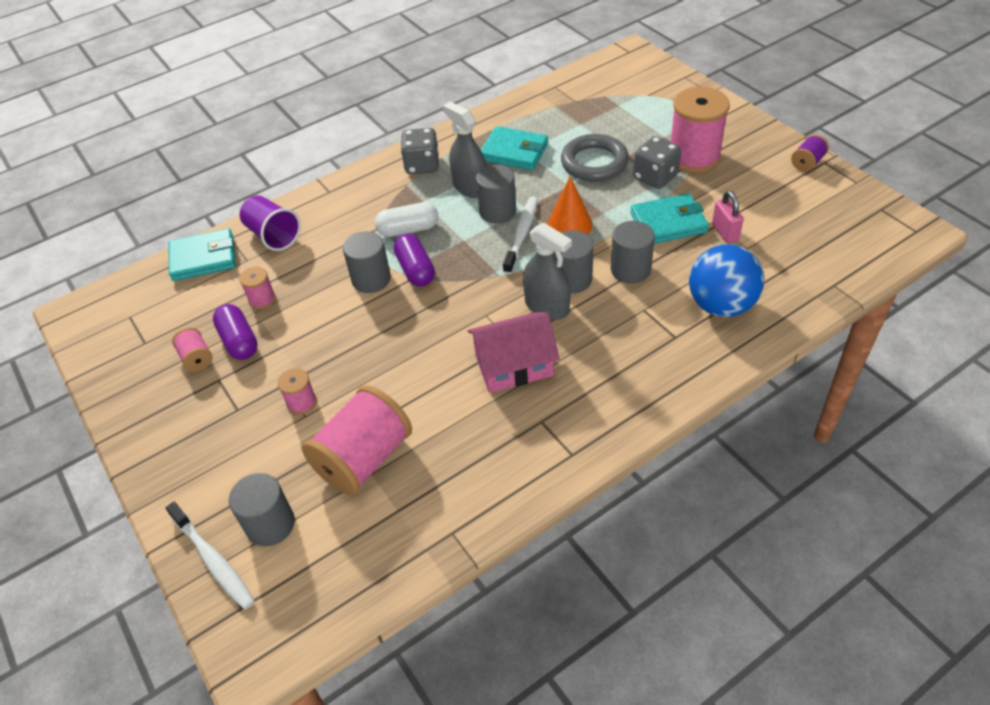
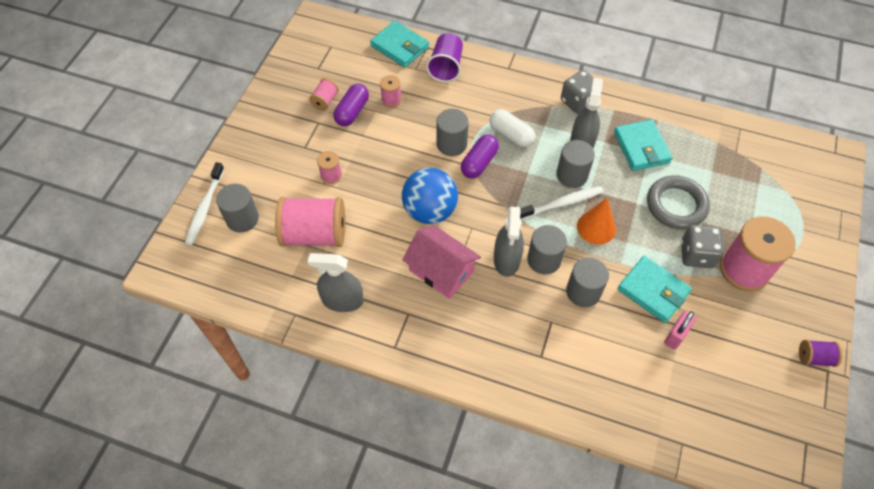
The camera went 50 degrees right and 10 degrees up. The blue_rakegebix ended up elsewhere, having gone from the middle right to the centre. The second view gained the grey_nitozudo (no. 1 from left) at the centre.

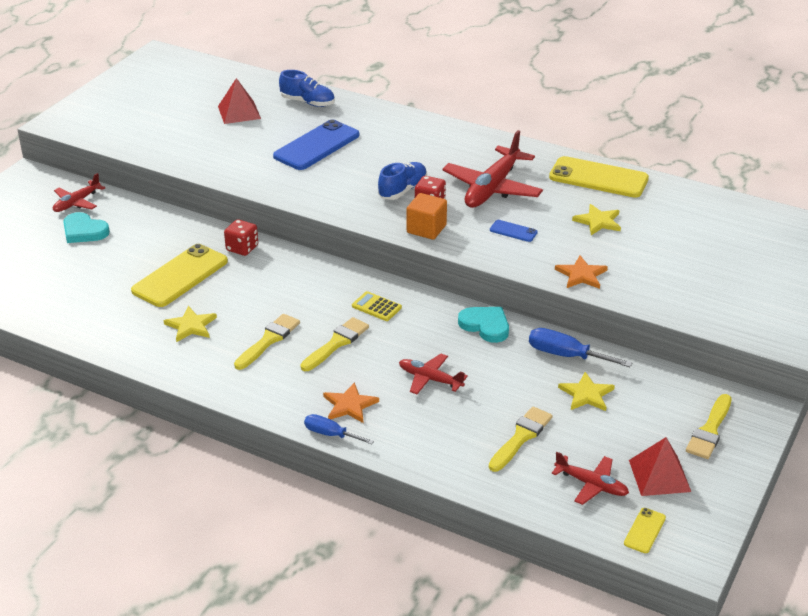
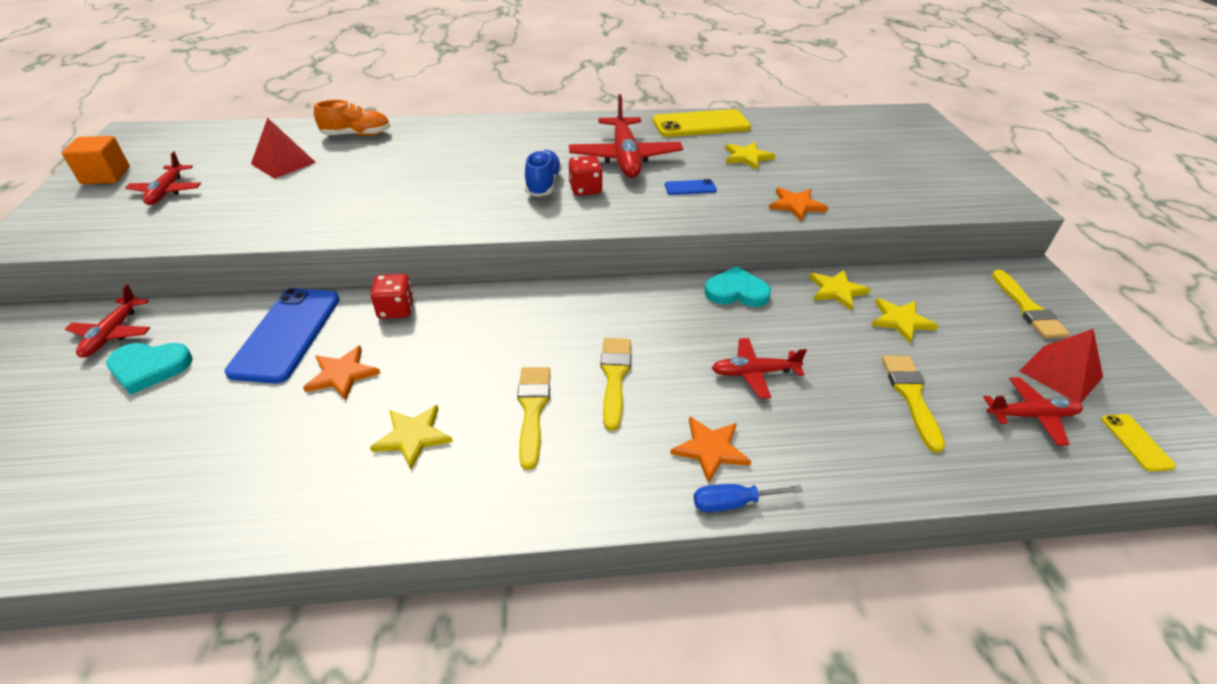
The camera went 35 degrees left and 5 degrees up. Where the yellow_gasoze (no. 1 from left) stood at the middle left, the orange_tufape (no. 1 from left) came to stand at the middle left. The blue_gasoze (no. 1 from left) ended up elsewhere, having gone from the top centre to the middle left. What was the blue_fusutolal (no. 1 from left) at the top centre turned into the orange_fusutolal at the top left. The second view lost the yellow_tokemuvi at the centre. The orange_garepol ended up elsewhere, having gone from the centre to the top left. Where the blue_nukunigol (no. 2 from left) stood at the middle right, the yellow_tufape (no. 3 from left) came to stand at the middle right. The second view gained the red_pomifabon (no. 2 from left) at the top left.

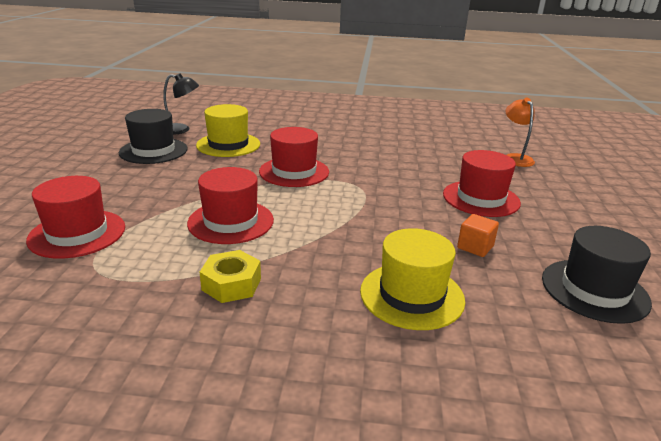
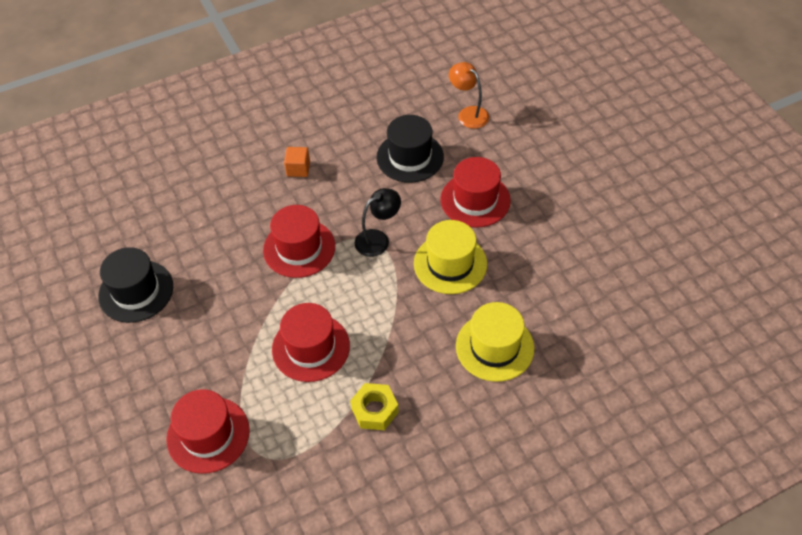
The camera went 30 degrees left and 25 degrees up. The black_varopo ended up elsewhere, having gone from the top left to the centre. The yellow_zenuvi (no. 1 from left) ended up elsewhere, having gone from the top centre to the centre. The orange_garepol ended up elsewhere, having gone from the middle right to the top centre. The black_zenuvi (no. 2 from left) ended up elsewhere, having gone from the middle right to the top centre.

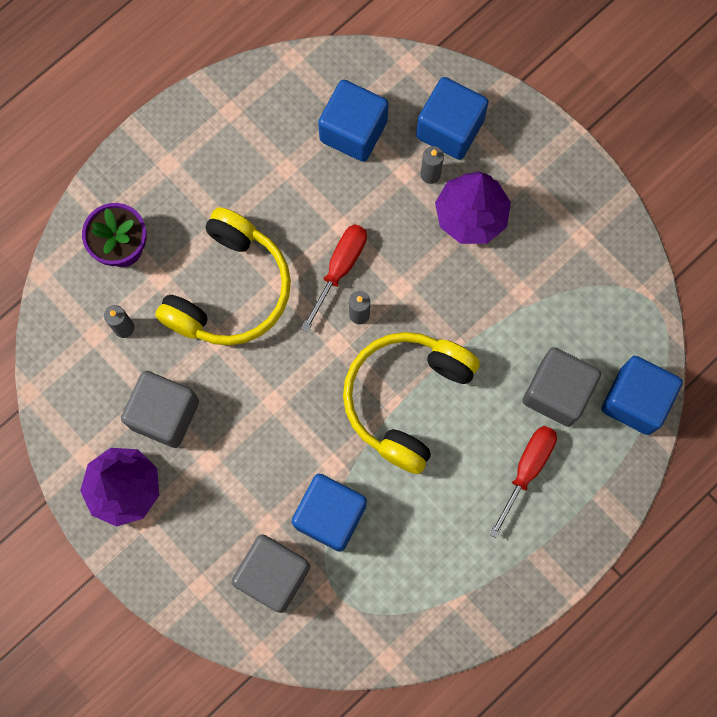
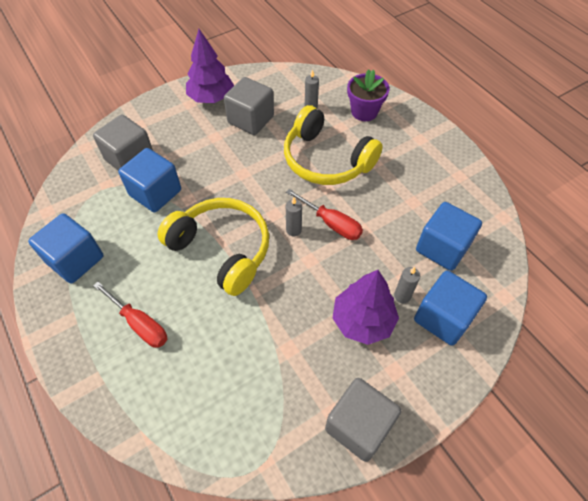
The camera went 100 degrees right and 20 degrees down. The grey_garepol (no. 3 from left) ended up elsewhere, having gone from the middle right to the bottom centre. The blue_garepol (no. 4 from left in the first image) ended up elsewhere, having gone from the middle right to the middle left.

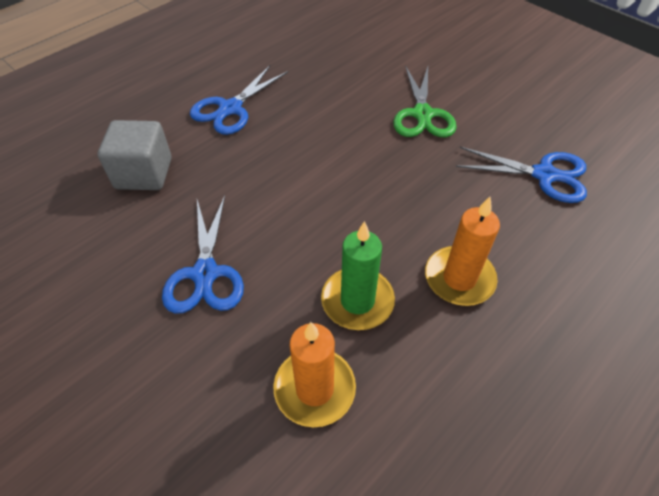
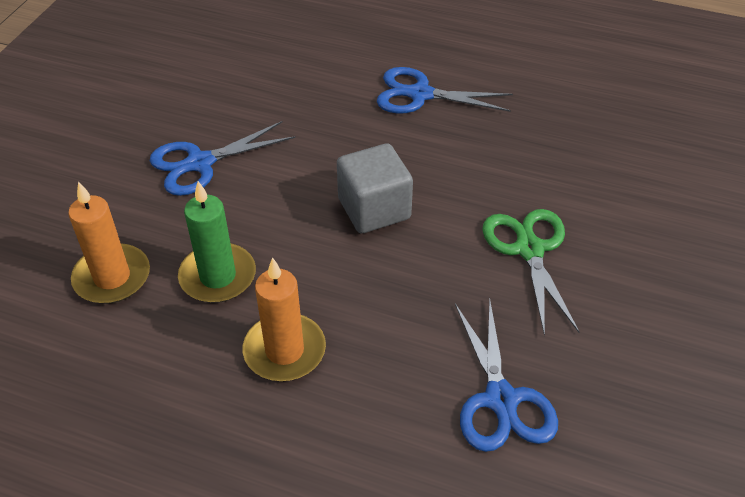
The camera went 65 degrees right and 5 degrees down. The grey_garepol ended up elsewhere, having gone from the top left to the centre. The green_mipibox at the top centre ended up facing another way, 105 degrees clockwise from before.

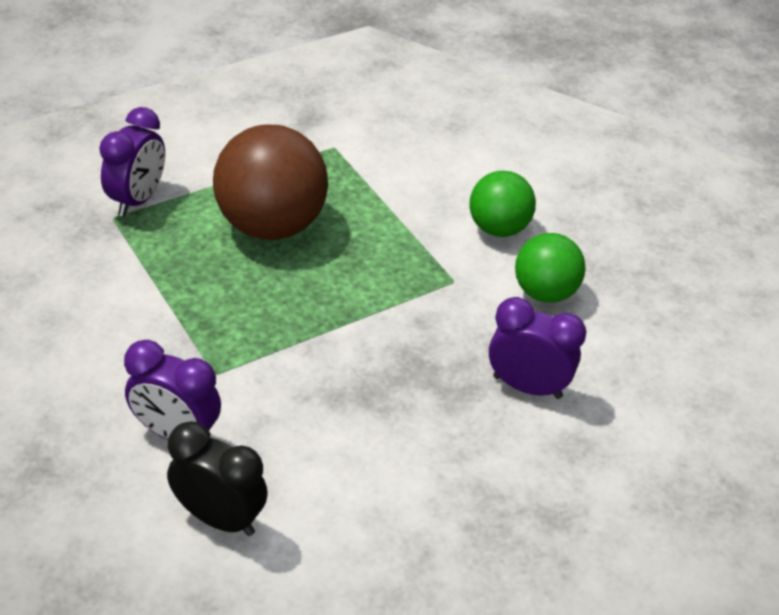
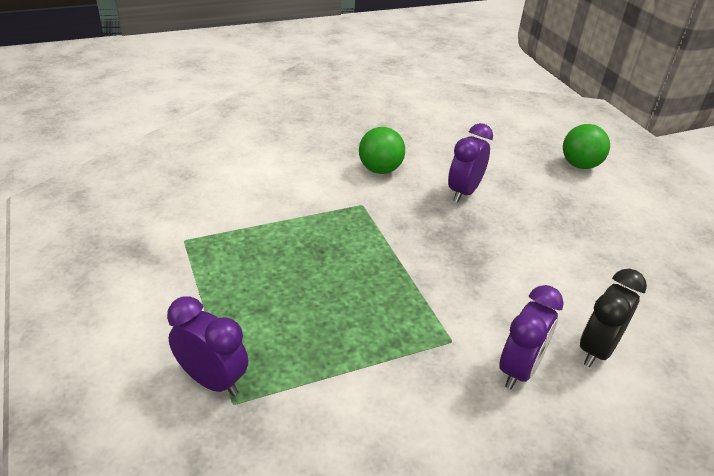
The camera went 80 degrees left and 5 degrees down. The second view lost the brown_rakegebix at the top centre. The green_rakegebix (no. 1 from left in the first image) ended up elsewhere, having gone from the top centre to the top right.

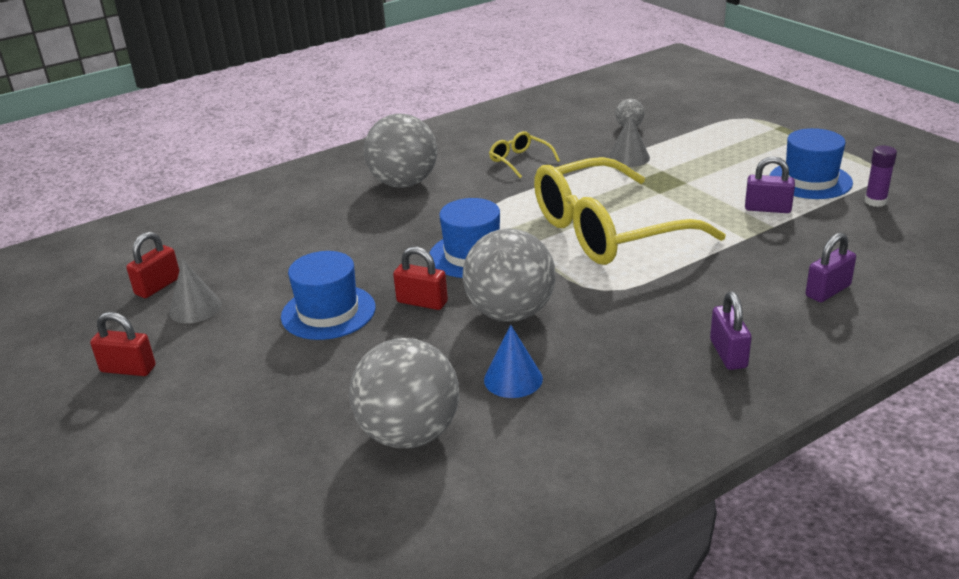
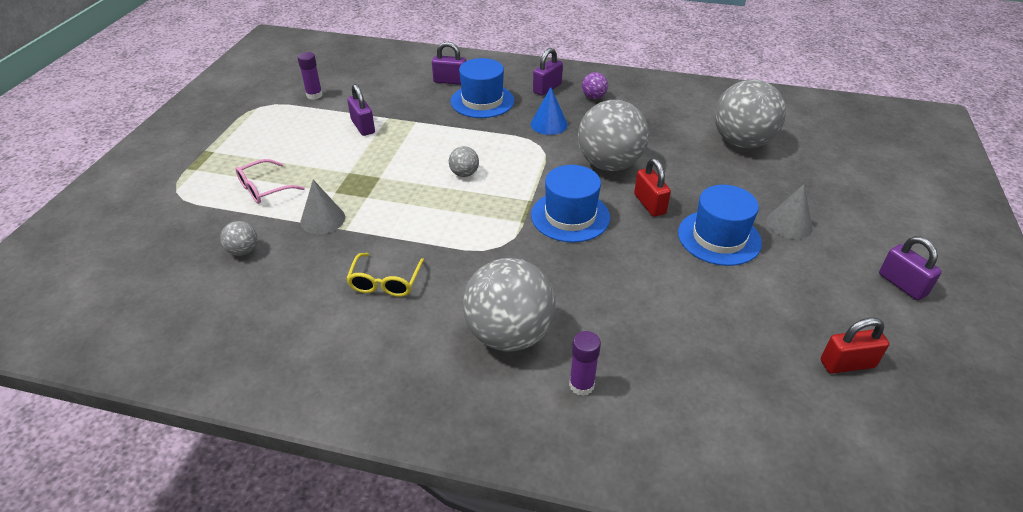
The camera went 135 degrees left and 10 degrees up. What was the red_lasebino (no. 1 from left) at the middle left turned into the purple_lasebino (no. 4 from left) at the middle right. The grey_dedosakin (no. 1 from left in the first image) ended up elsewhere, having gone from the middle left to the middle right. The blue_dedosakin ended up elsewhere, having gone from the centre to the top centre. Where the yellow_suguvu (no. 2 from left) stood at the centre, the grey_rakegebix (no. 2 from left) came to stand at the top centre. The blue_zenuvi (no. 3 from left in the first image) ended up elsewhere, having gone from the top right to the top centre. The second view gained the pink_suguvu at the middle left. The second view gained the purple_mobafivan (no. 2 from left) at the bottom centre. The second view gained the purple_rakegebix at the top centre.

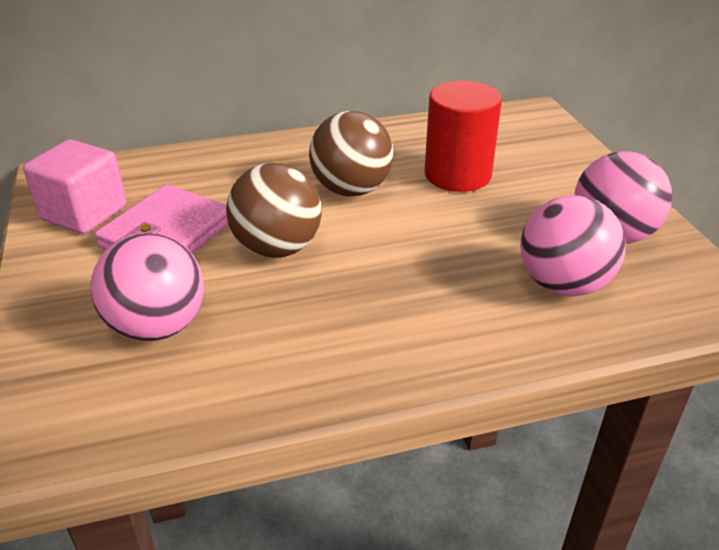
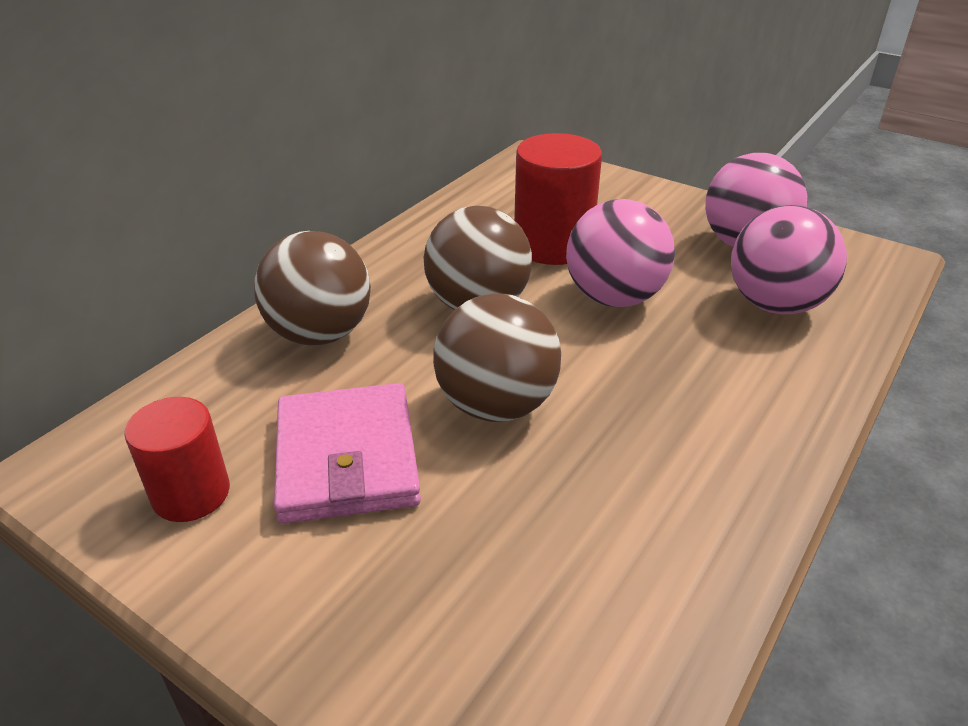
The camera went 40 degrees left and 0 degrees up. Where the pink_garepol stood at the middle left, the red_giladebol (no. 1 from left) came to stand at the middle left. The pink_rakegebix (no. 1 from left) ended up elsewhere, having gone from the middle left to the centre. The second view gained the brown_rakegebix (no. 1 from left) at the middle left.

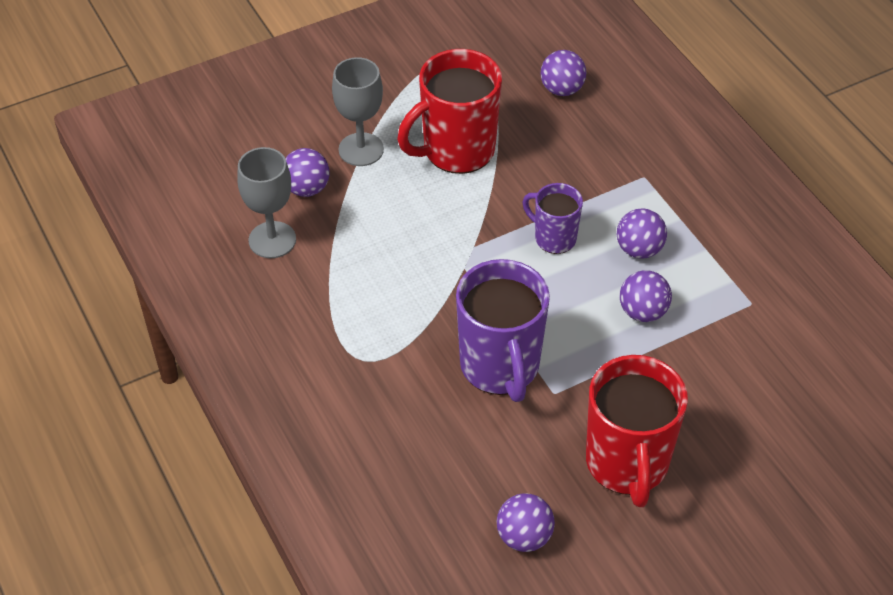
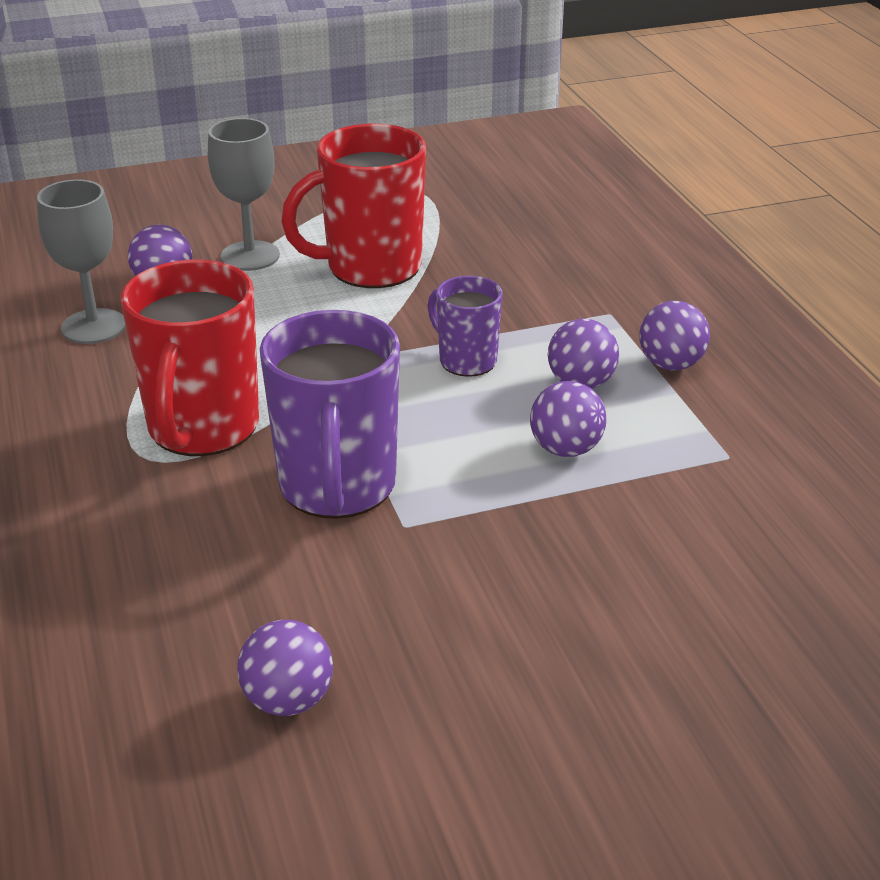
The camera went 10 degrees right and 15 degrees down. The purple_rakegebix (no. 3 from left in the first image) ended up elsewhere, having gone from the top centre to the middle right. The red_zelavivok (no. 2 from left in the first image) ended up elsewhere, having gone from the bottom right to the middle left.

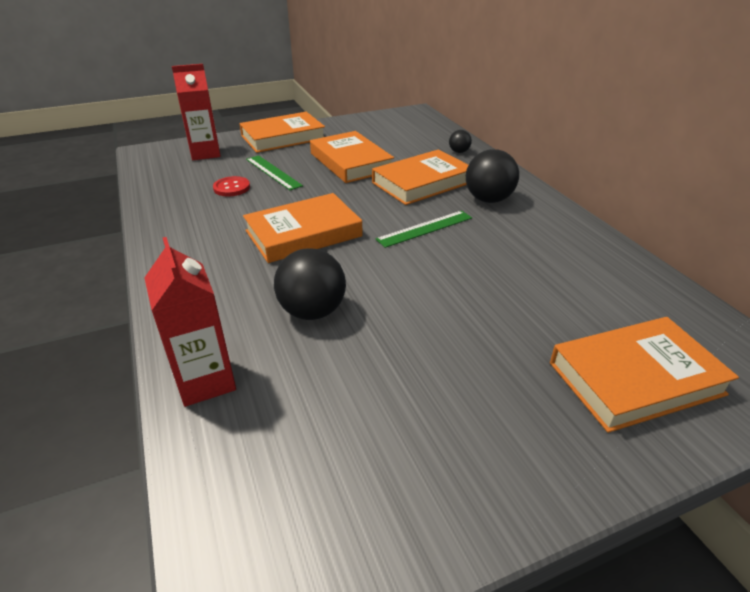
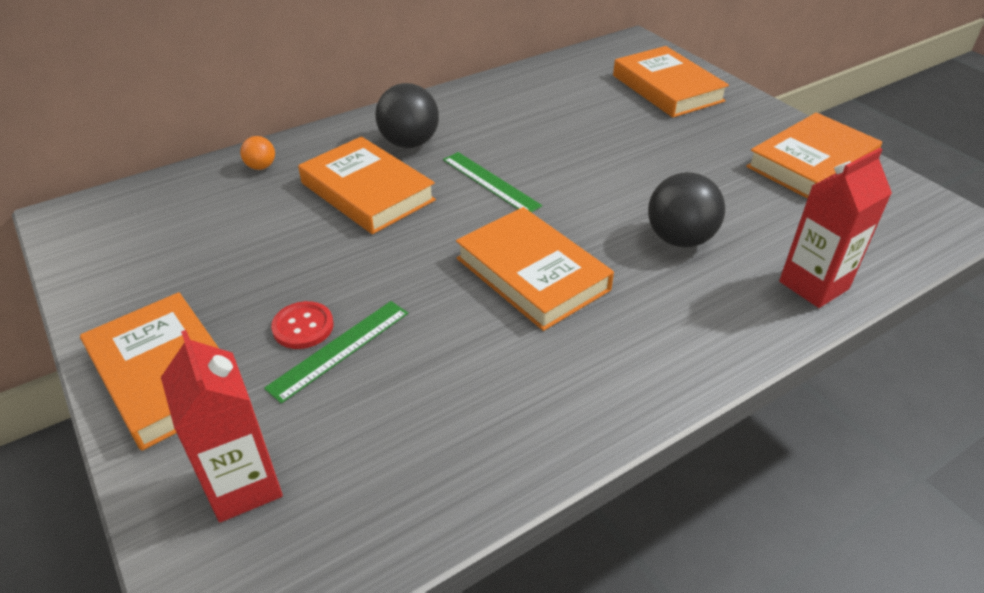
The camera went 100 degrees left and 5 degrees up. The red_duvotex ended up elsewhere, having gone from the top left to the middle left. The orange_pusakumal (no. 3 from left in the first image) ended up elsewhere, having gone from the top centre to the top right. What was the black_rakegebix (no. 2 from left) at the top centre turned into the orange_rakegebix at the top left.

